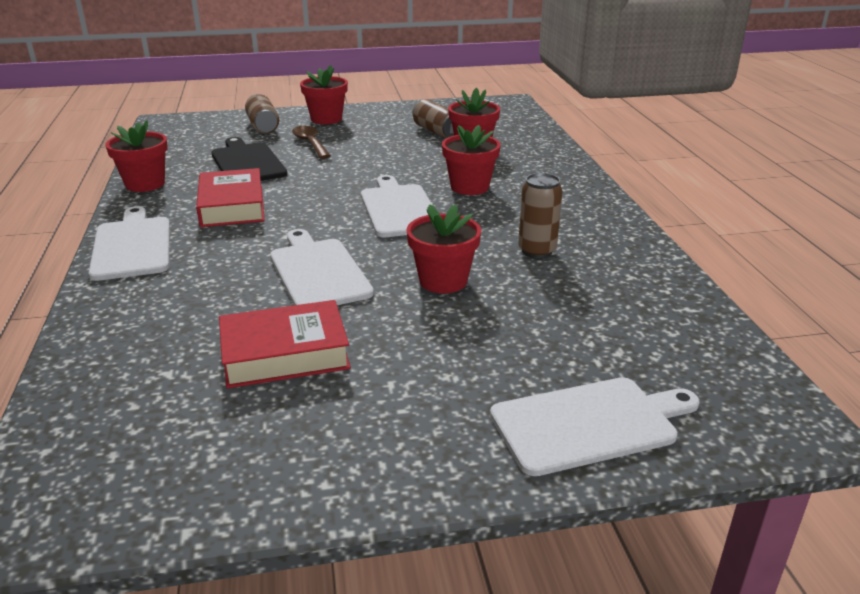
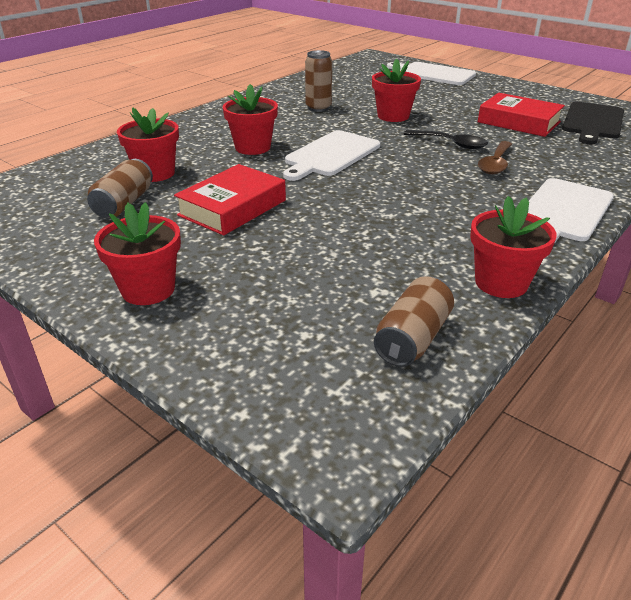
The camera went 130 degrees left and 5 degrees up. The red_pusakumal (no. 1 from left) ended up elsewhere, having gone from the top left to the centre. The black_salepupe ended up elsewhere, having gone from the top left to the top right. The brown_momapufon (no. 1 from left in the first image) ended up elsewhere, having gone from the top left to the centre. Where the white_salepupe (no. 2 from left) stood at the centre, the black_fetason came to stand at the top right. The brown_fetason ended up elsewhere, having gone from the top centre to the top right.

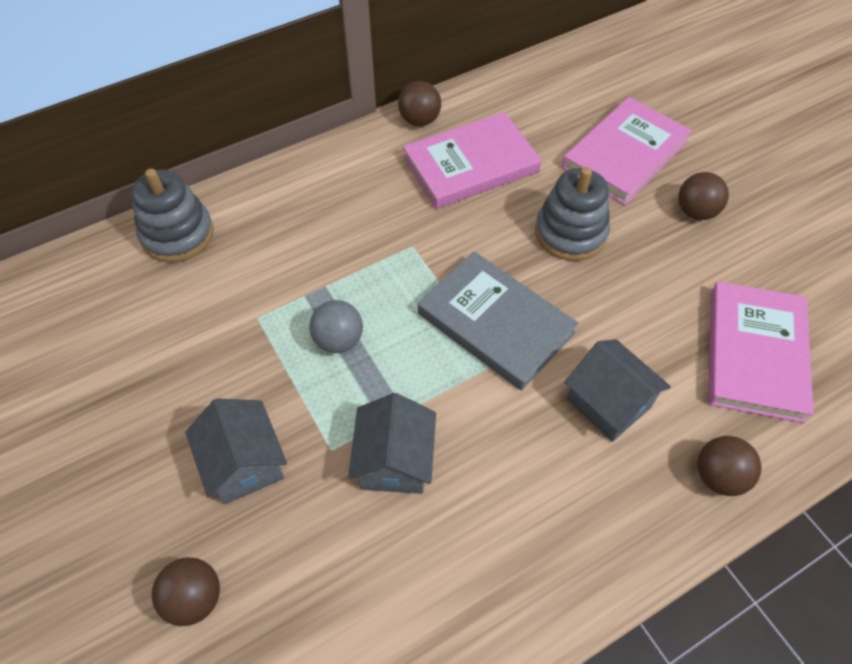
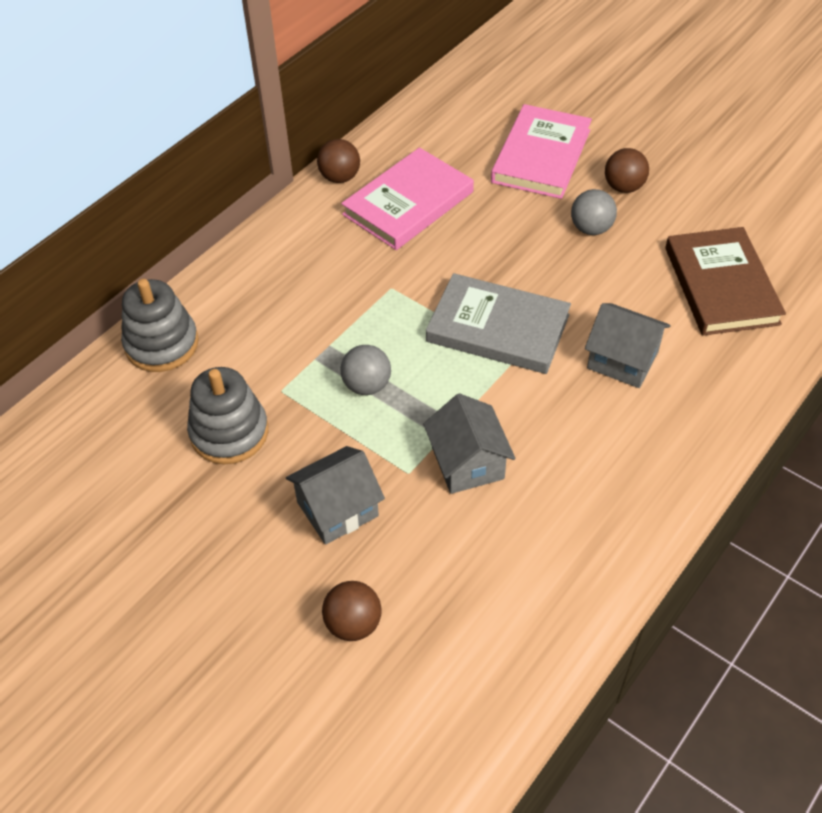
The camera went 20 degrees left and 5 degrees down. The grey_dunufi (no. 1 from left) at the bottom left ended up facing another way, 75 degrees counterclockwise from before. The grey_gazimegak (no. 2 from left) ended up elsewhere, having gone from the top right to the middle left. The second view lost the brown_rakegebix (no. 4 from left) at the bottom right. What was the pink_pusakumal (no. 3 from left) at the middle right turned into the brown_pusakumal at the middle right. The second view gained the grey_rakegebix (no. 2 from left) at the top right.

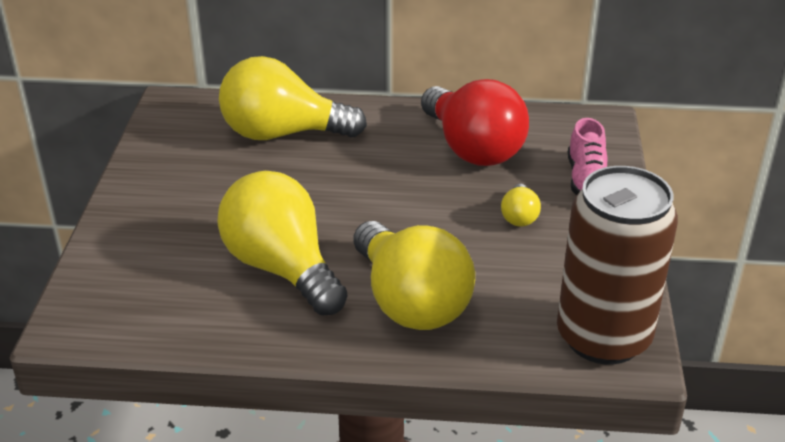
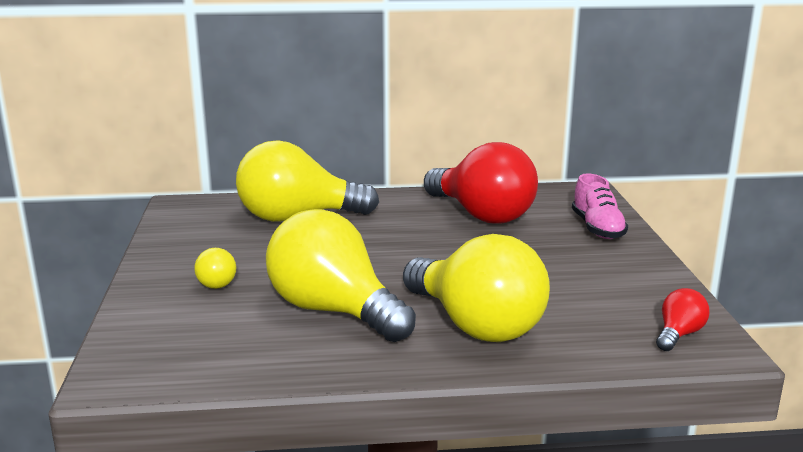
The camera went 10 degrees left and 15 degrees down. The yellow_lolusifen (no. 4 from left in the first image) ended up elsewhere, having gone from the centre to the middle left. Where the brown_momapufon stood at the middle right, the red_lolusifen (no. 2 from left) came to stand at the bottom right.

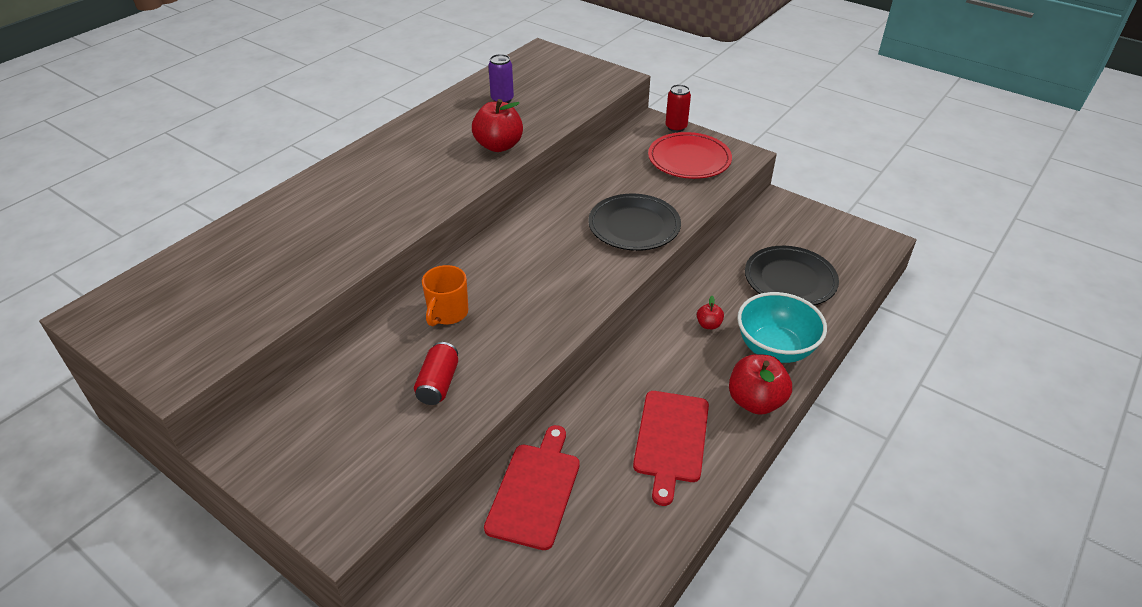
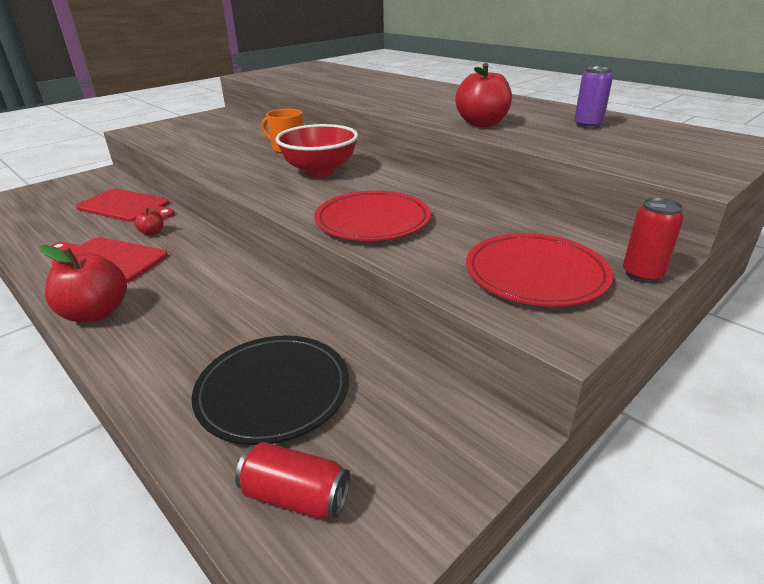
The camera went 100 degrees right and 10 degrees down. The red_momapufon (no. 1 from left) ended up elsewhere, having gone from the centre to the bottom centre. What was the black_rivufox (no. 1 from left) at the centre turned into the red_rivufox (no. 1 from left) at the centre. The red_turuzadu (no. 2 from left) ended up elsewhere, having gone from the centre to the middle left. The second view lost the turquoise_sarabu at the middle right. The second view gained the red_sarabu at the top centre.

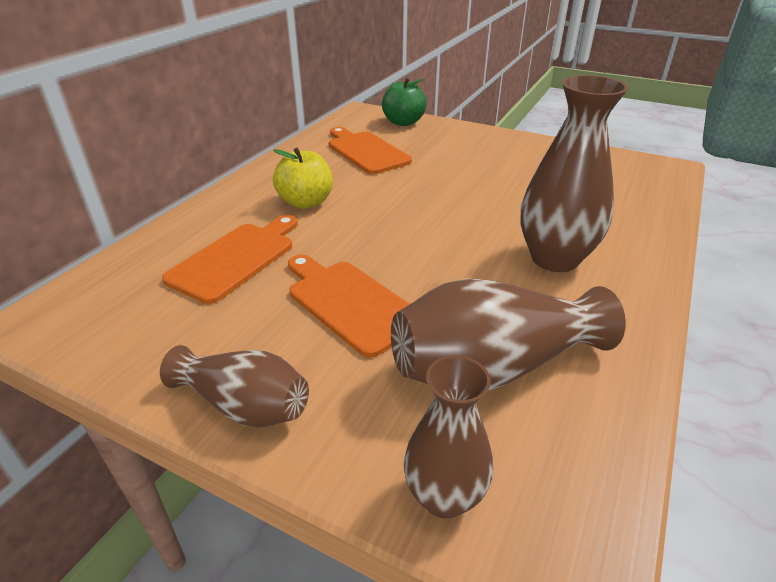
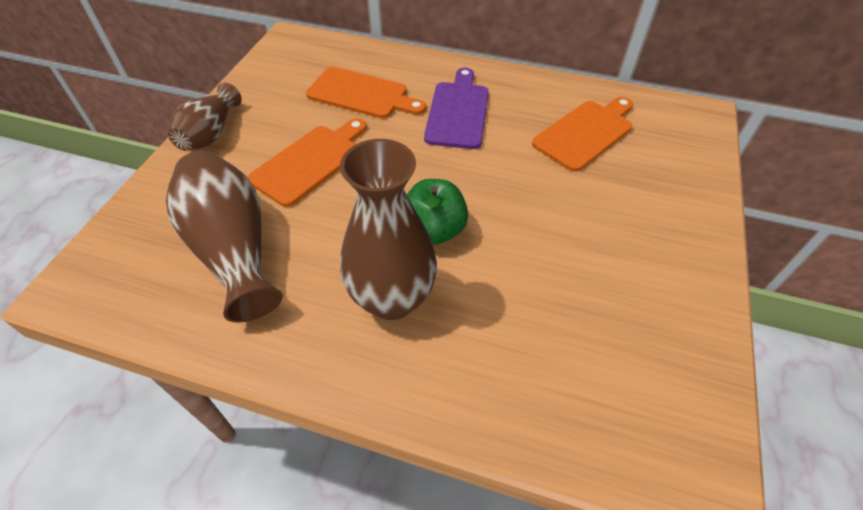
The camera went 80 degrees right and 15 degrees up. Where the yellow_turuzadu stood at the top centre, the purple_salepupe came to stand at the top centre. The green_turuzadu ended up elsewhere, having gone from the top centre to the centre. The second view lost the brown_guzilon (no. 2 from left) at the bottom centre.

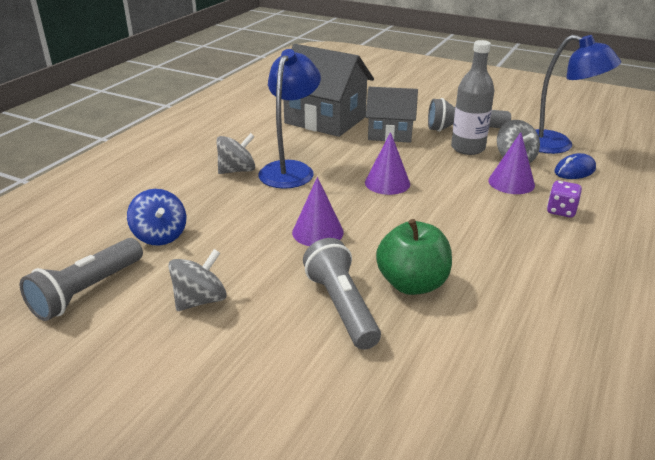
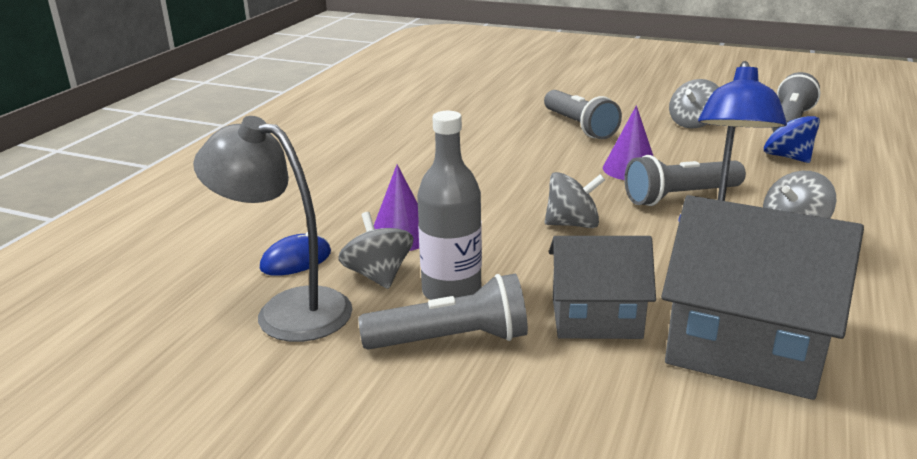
The camera went 175 degrees right and 5 degrees down. Where the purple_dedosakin (no. 2 from left) stood at the centre, the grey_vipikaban (no. 2 from left) came to stand at the centre. The second view lost the green_turuzadu at the centre. What was the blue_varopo (no. 2 from left) at the top right turned into the grey_varopo at the middle left. The second view lost the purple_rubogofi at the middle right. The second view gained the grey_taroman (no. 3 from left) at the middle right.

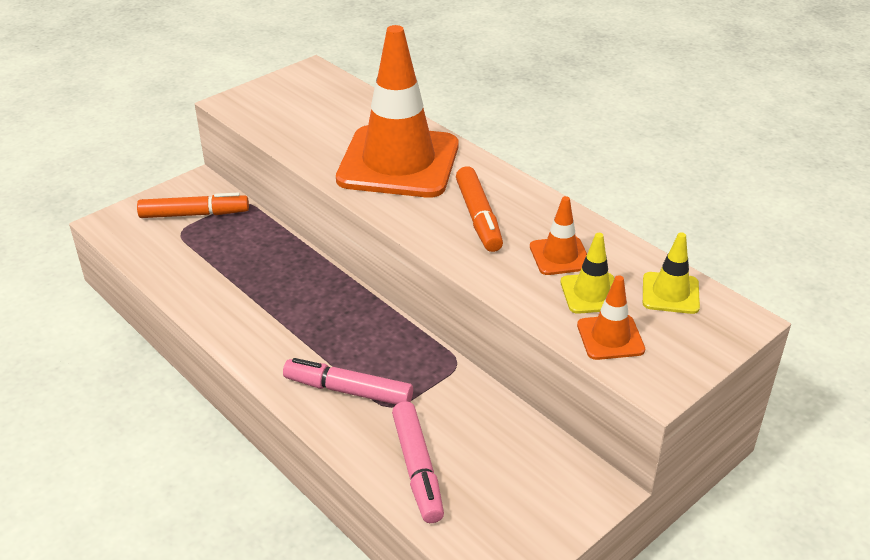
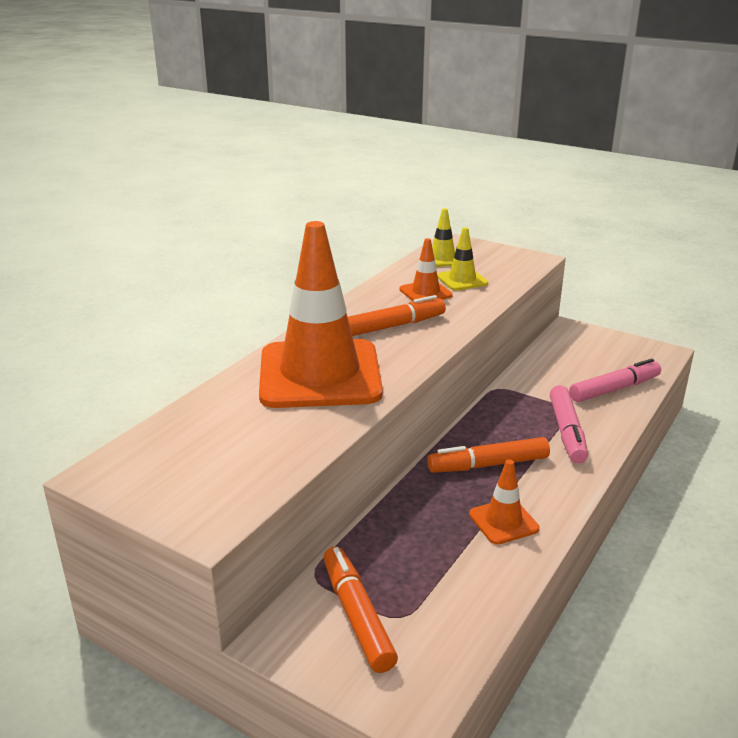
The camera went 105 degrees left and 10 degrees down. The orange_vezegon (no. 3 from left) ended up elsewhere, having gone from the middle right to the bottom right. The second view gained the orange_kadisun (no. 3 from left) at the centre.

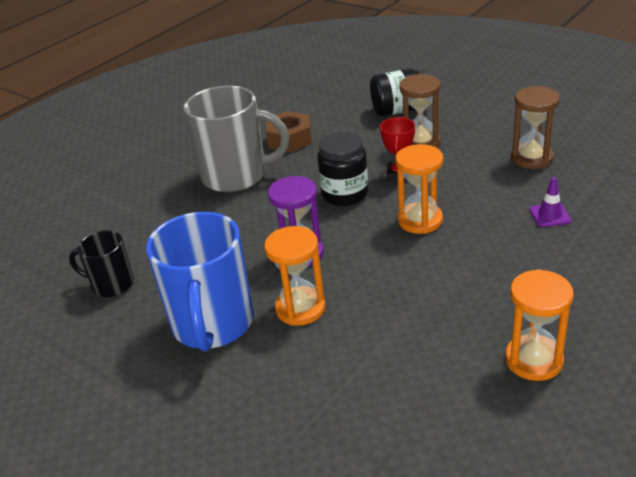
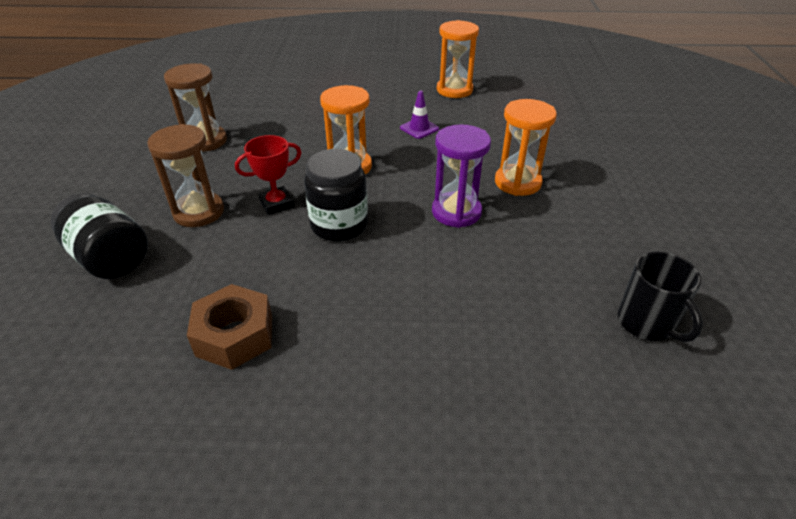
The camera went 130 degrees left and 5 degrees up. The second view lost the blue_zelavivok at the middle left. The second view lost the grey_zelavivok at the top centre. The purple_vezegon ended up elsewhere, having gone from the middle right to the top centre.

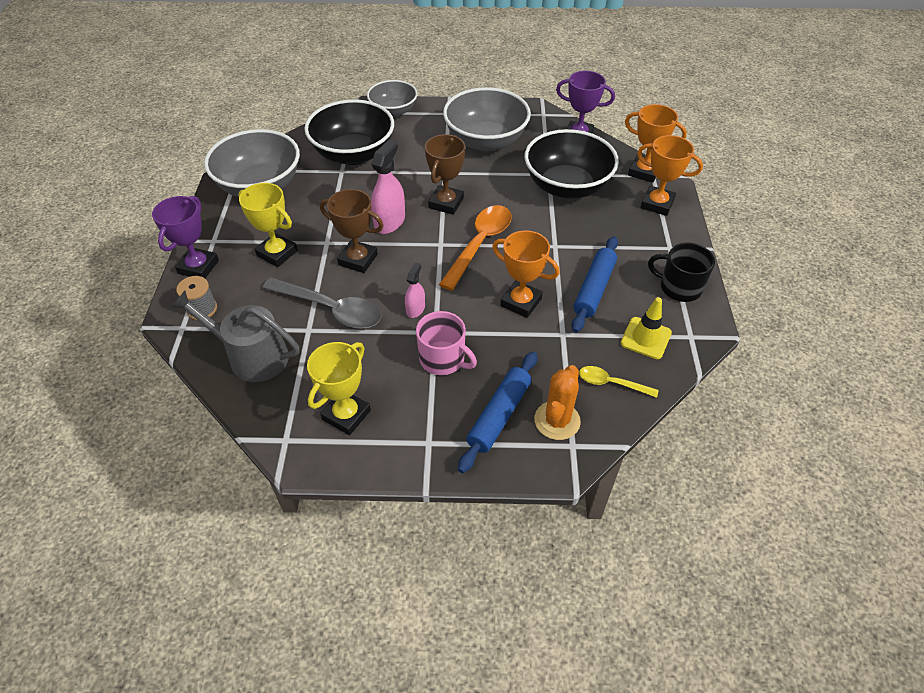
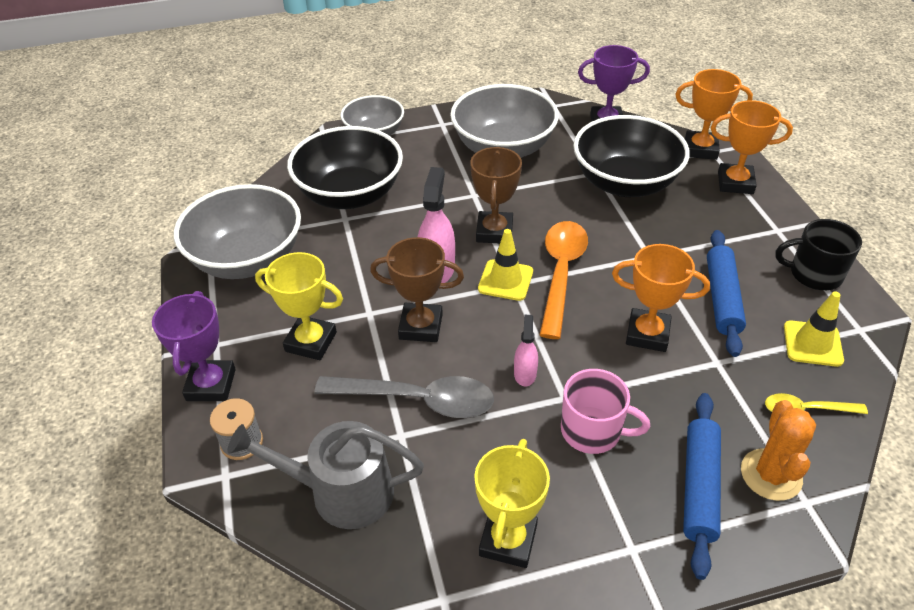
The camera went 15 degrees left and 5 degrees down. The second view gained the yellow_vezegon (no. 1 from left) at the centre.

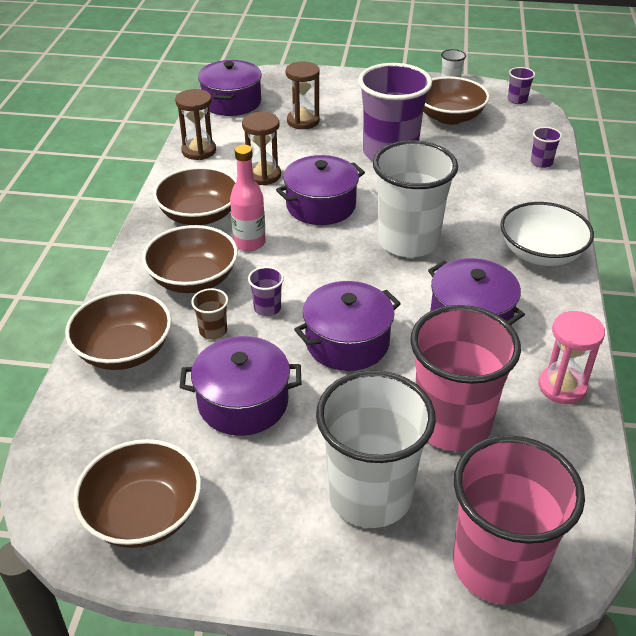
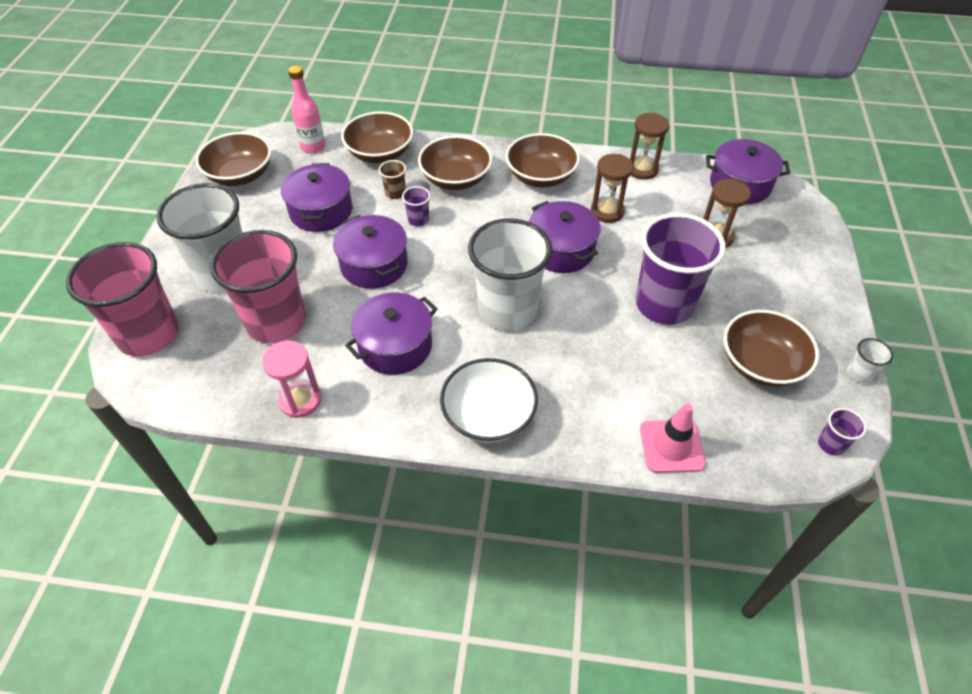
The camera went 90 degrees right and 10 degrees up. The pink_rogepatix ended up elsewhere, having gone from the top centre to the top left. Where the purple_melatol (no. 4 from left) stood at the top right, the pink_vezegon came to stand at the middle right.

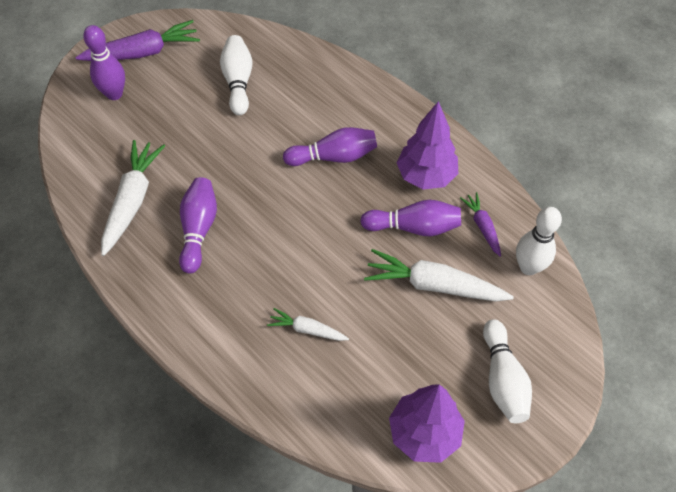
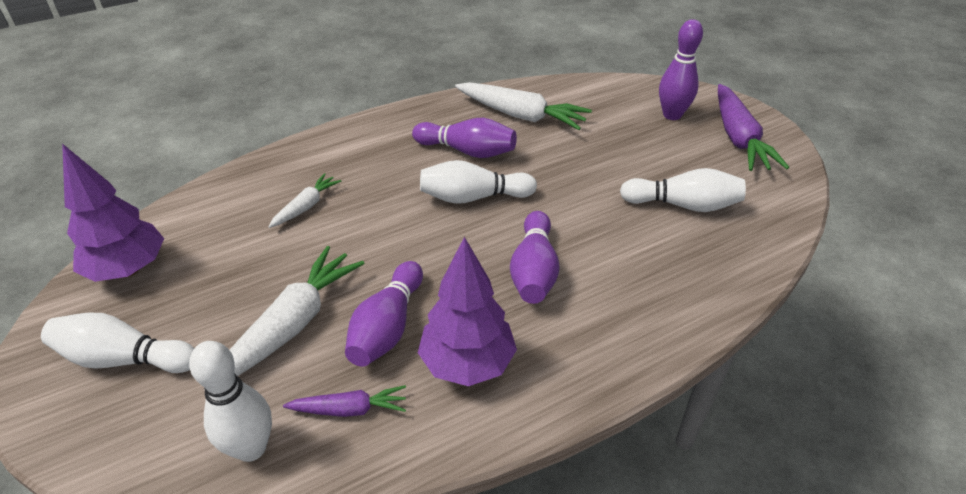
The camera went 105 degrees right and 15 degrees down. The second view gained the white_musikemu (no. 3 from left) at the centre.

